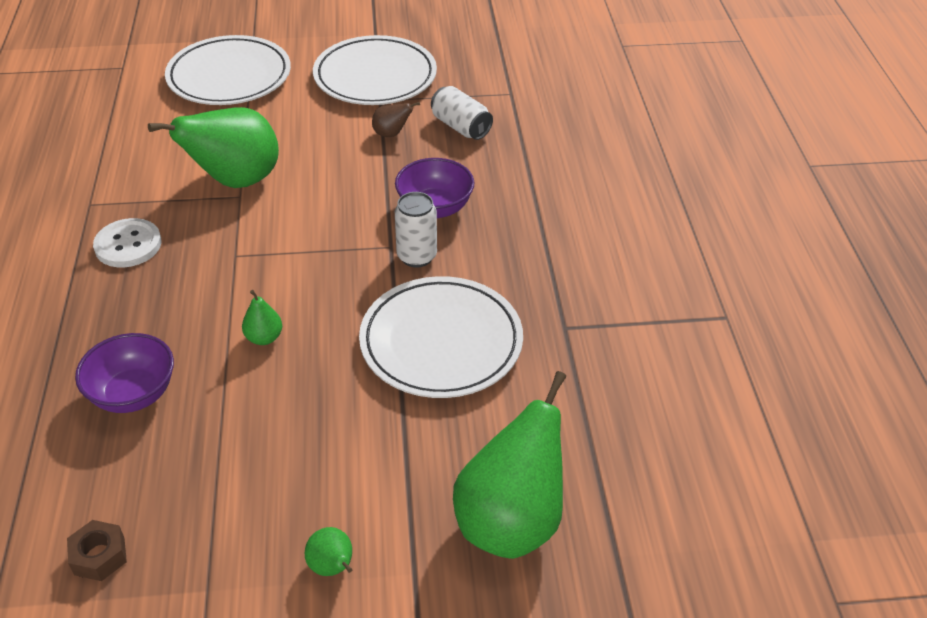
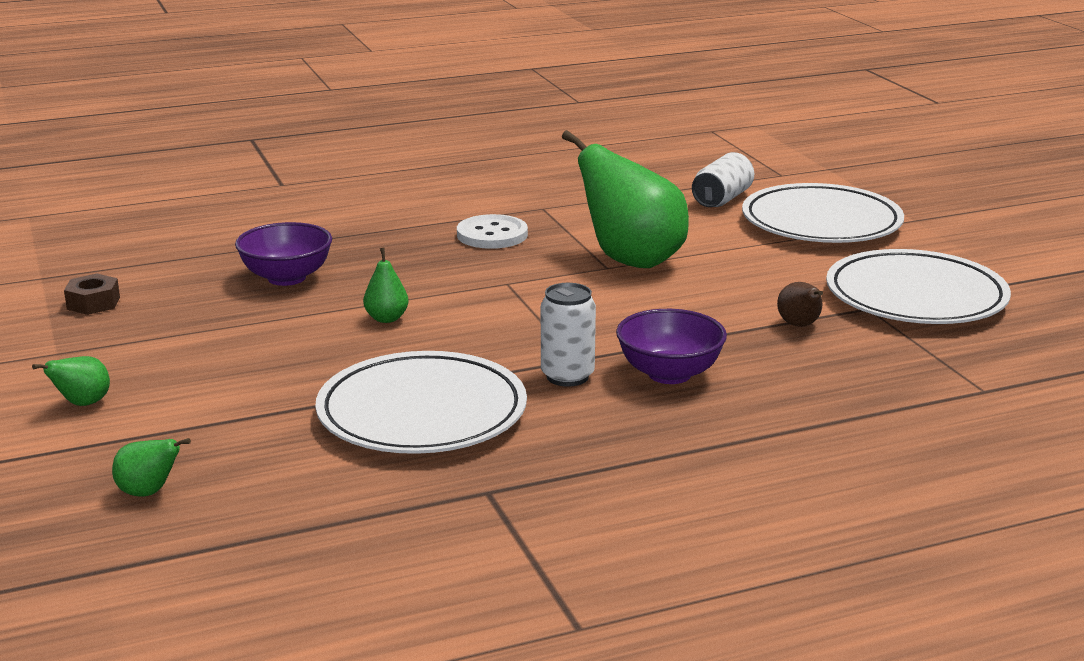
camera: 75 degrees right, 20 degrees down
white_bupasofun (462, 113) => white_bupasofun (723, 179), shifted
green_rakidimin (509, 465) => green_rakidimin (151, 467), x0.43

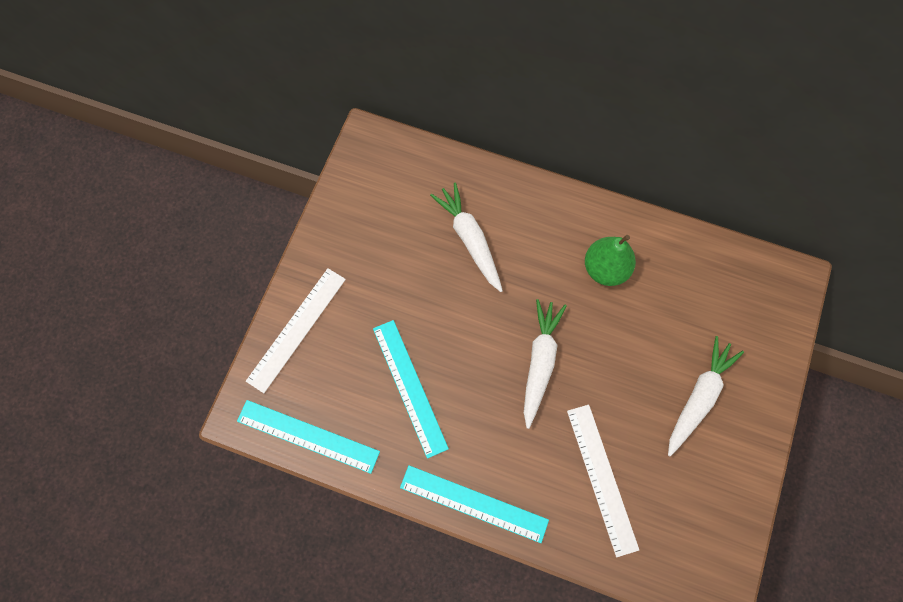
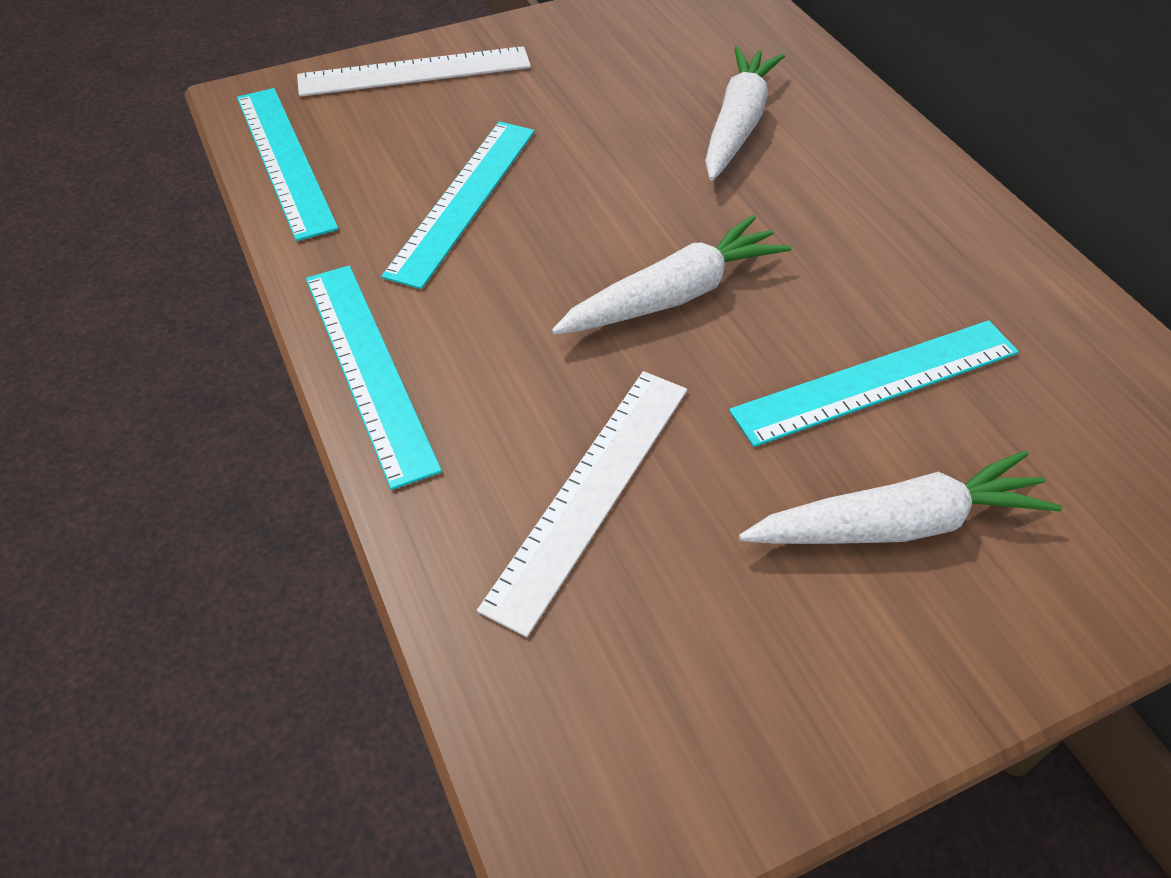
camera: 45 degrees right, 20 degrees down
green_rakidimin (610, 260) => nothing
nothing => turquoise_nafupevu (874, 383)

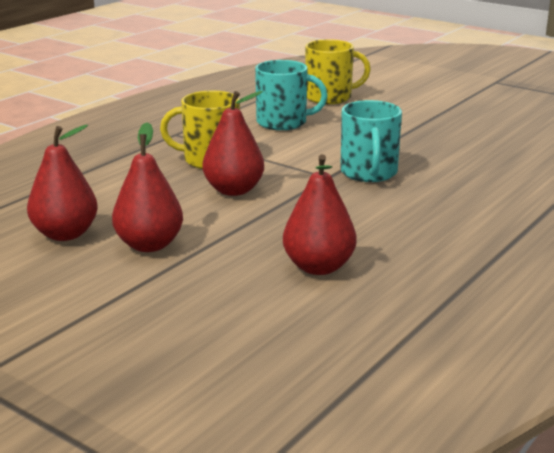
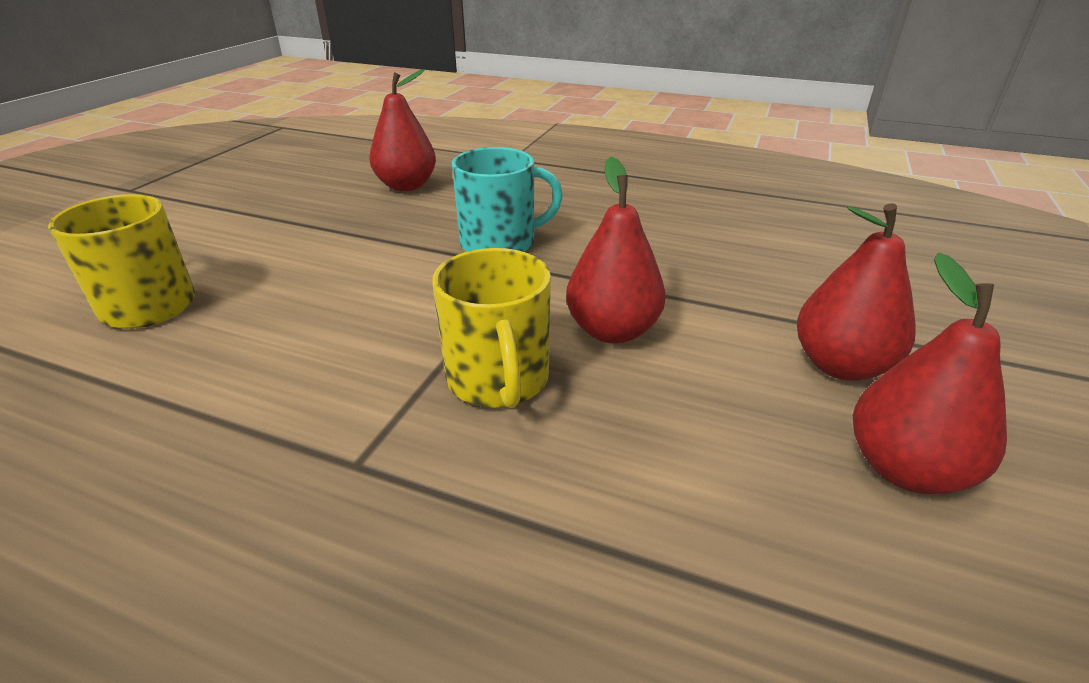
camera: 105 degrees left, 10 degrees up
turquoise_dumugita (291, 95) => nothing
red_rakidimin (319, 214) => red_rakidimin (402, 130), shifted

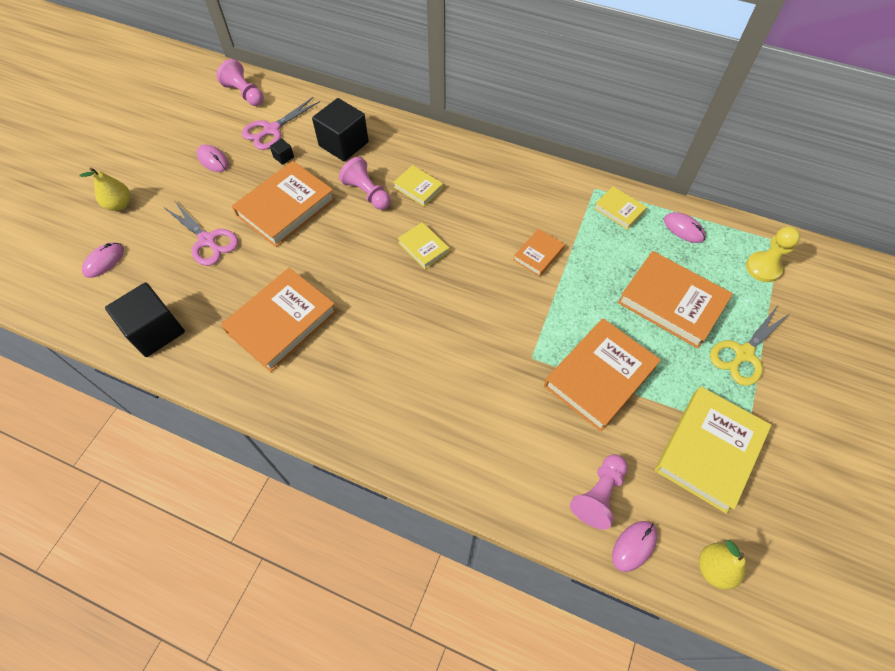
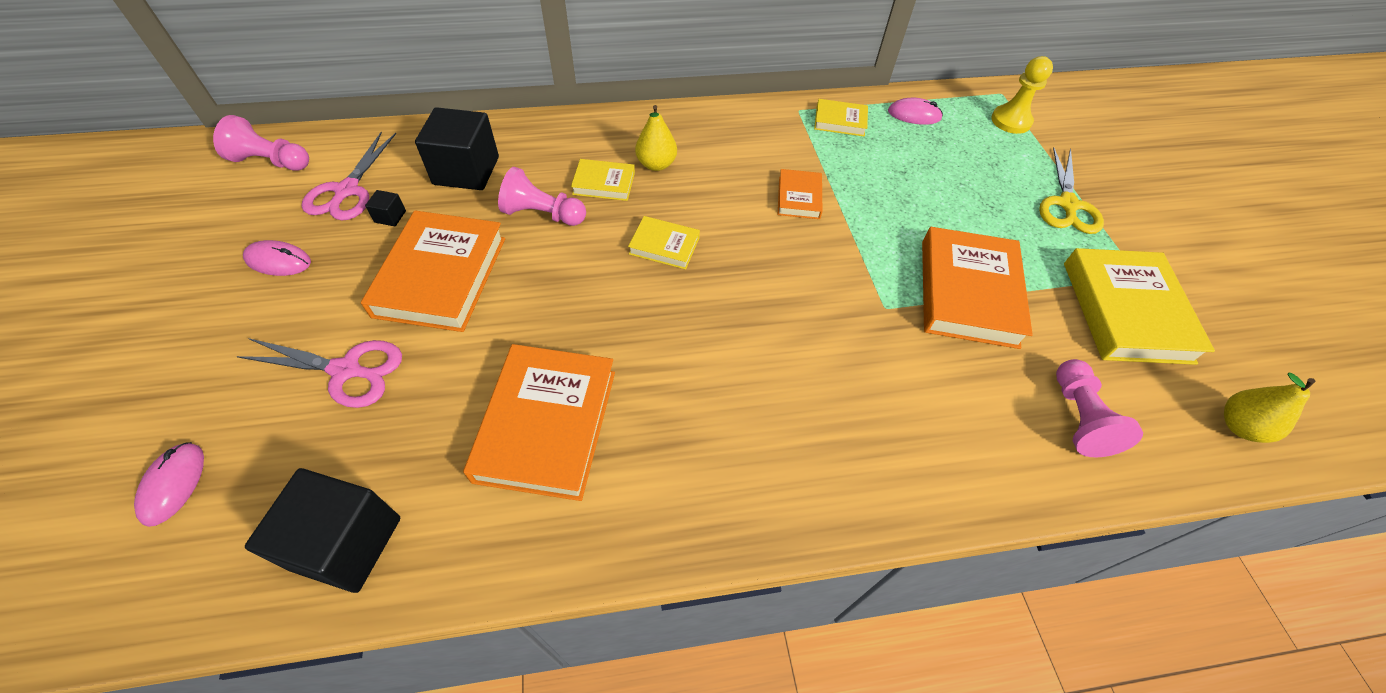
camera: 35 degrees left, 5 degrees down
yellow_rakidimin (104, 189) => yellow_rakidimin (656, 138), shifted
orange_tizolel (675, 300) => nothing
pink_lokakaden (635, 546) => nothing

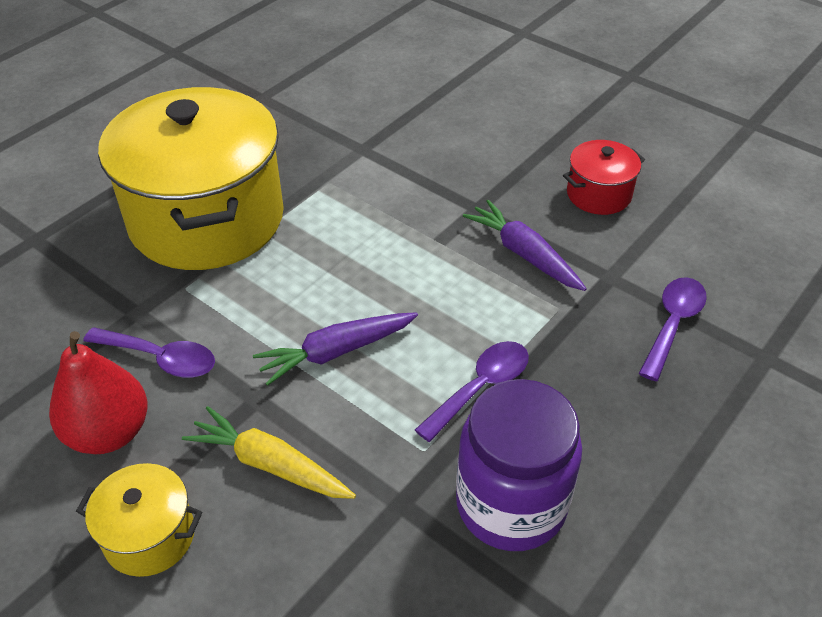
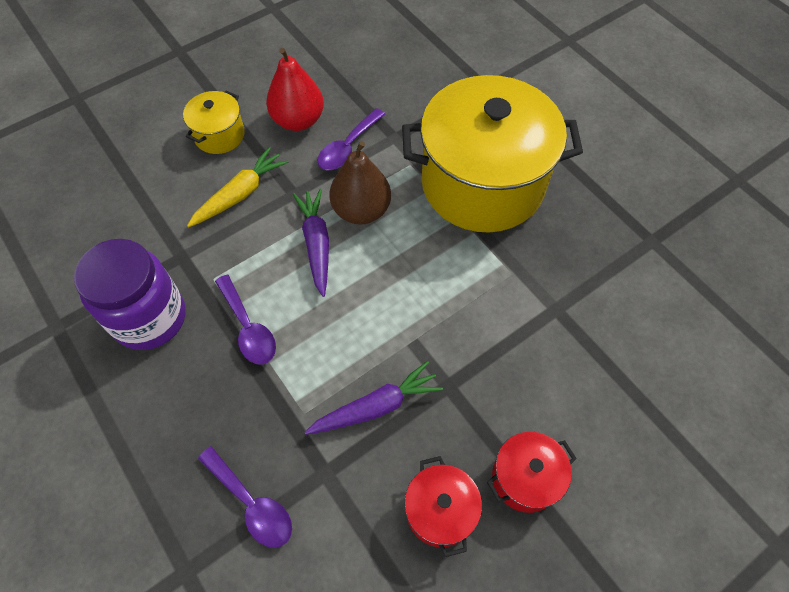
camera: 105 degrees right, 15 degrees up
nothing => brown_rakidimin (360, 183)
nothing => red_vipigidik (532, 472)

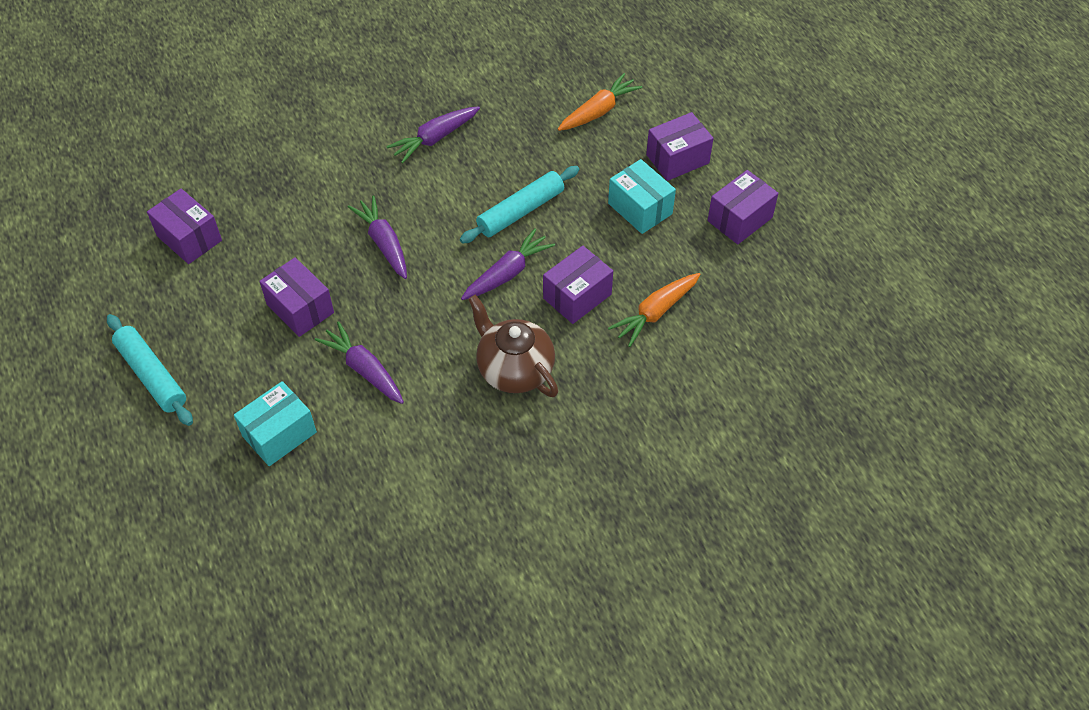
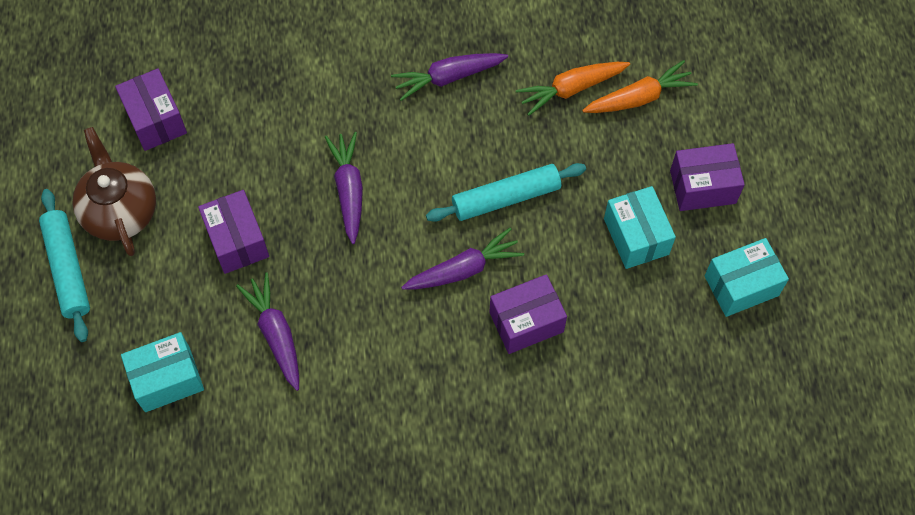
camera: 20 degrees right, 10 degrees up
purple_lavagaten (742, 207) => turquoise_lavagaten (747, 277)
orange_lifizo (654, 310) => orange_lifizo (573, 89), shifted
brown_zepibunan (513, 346) => brown_zepibunan (114, 191), shifted

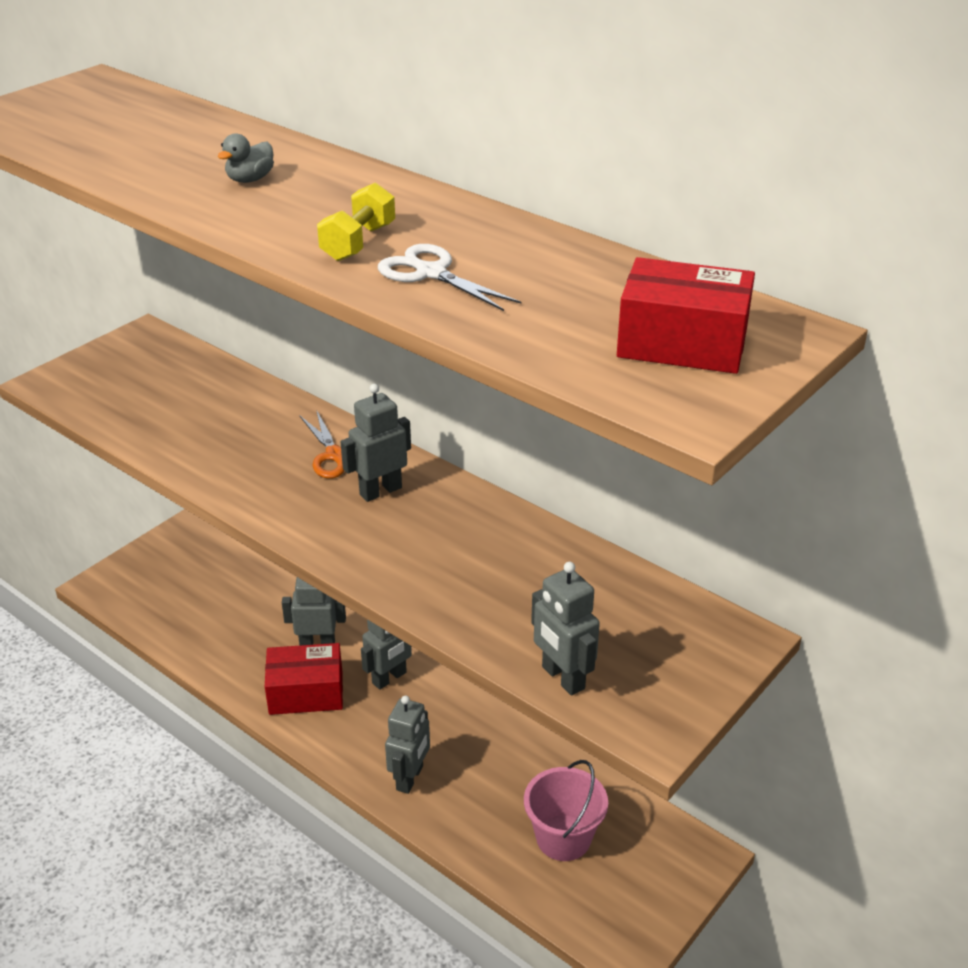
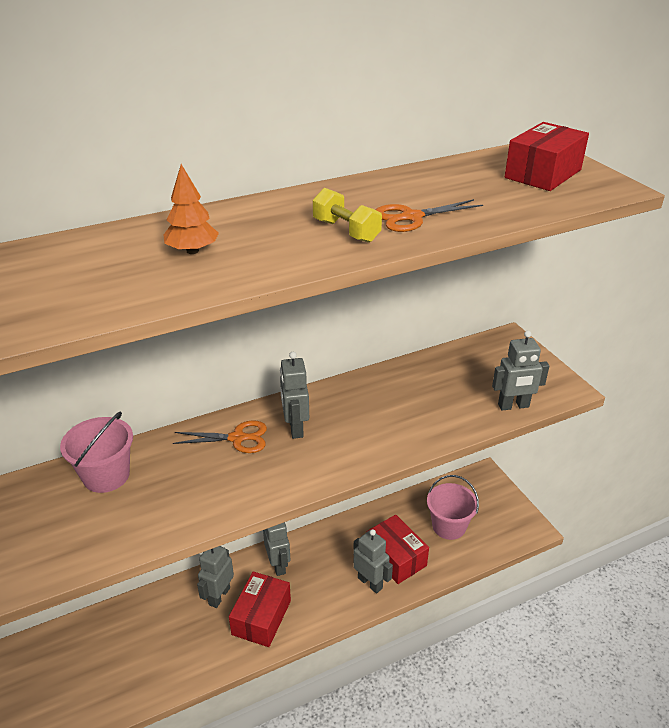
camera: 65 degrees left, 0 degrees up
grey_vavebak (245, 158) => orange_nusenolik (191, 209)
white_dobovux (450, 277) => orange_dobovux (429, 215)
nothing => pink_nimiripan (96, 452)
nothing => red_lavagaten (398, 549)

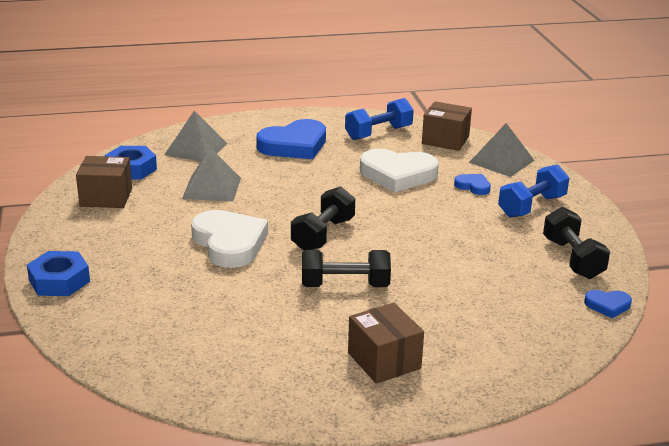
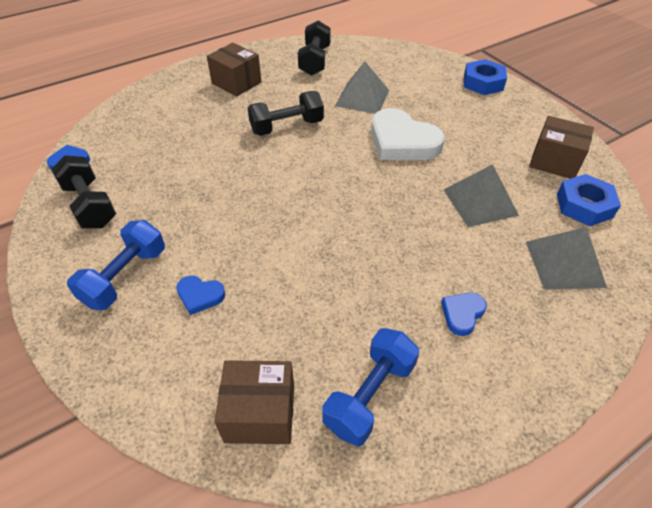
camera: 160 degrees right, 20 degrees up
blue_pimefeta (291, 139) => blue_pimefeta (464, 314), x0.47
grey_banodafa (502, 150) => grey_banodafa (362, 87), shifted
white_pimefeta (399, 170) => nothing
brown_lavagaten (104, 182) => brown_lavagaten (561, 147), 45 degrees clockwise
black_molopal (323, 219) => black_molopal (314, 48), shifted

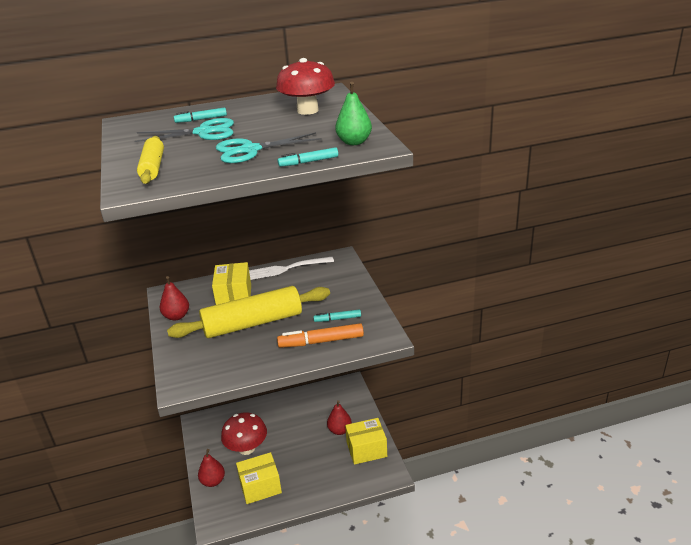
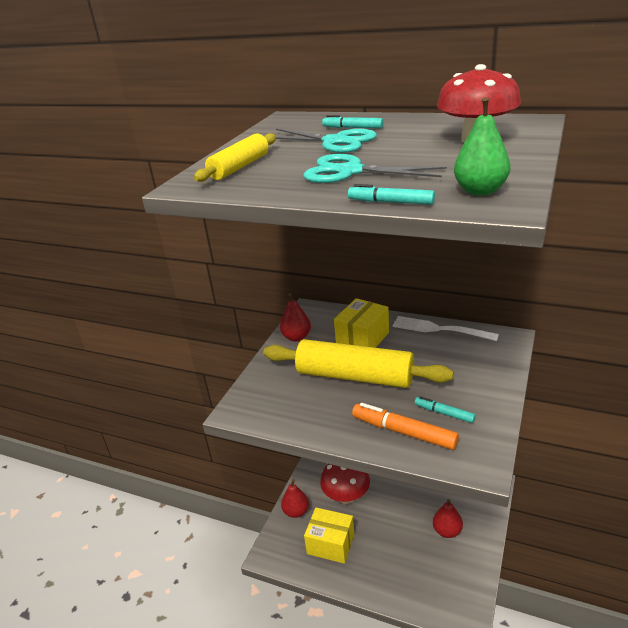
camera: 40 degrees right, 0 degrees up
yellow_lavagaten (366, 441) => nothing

